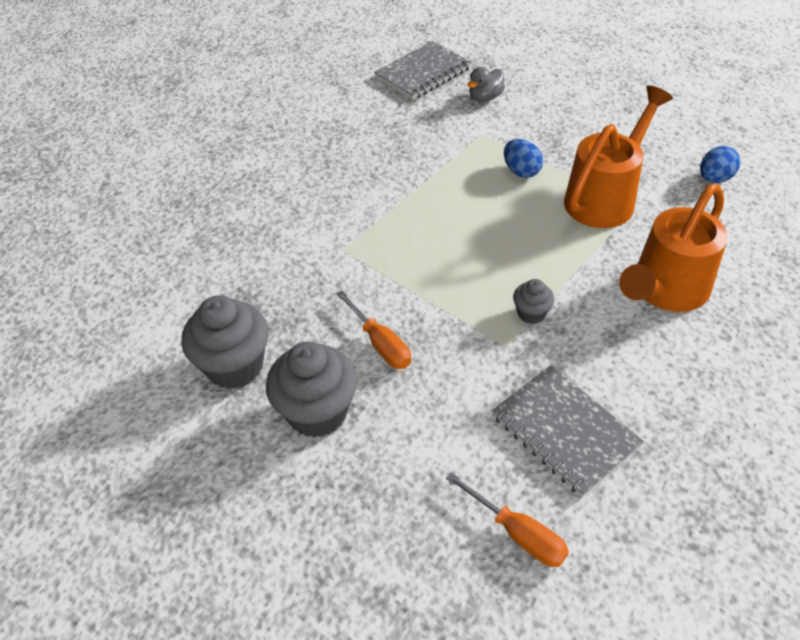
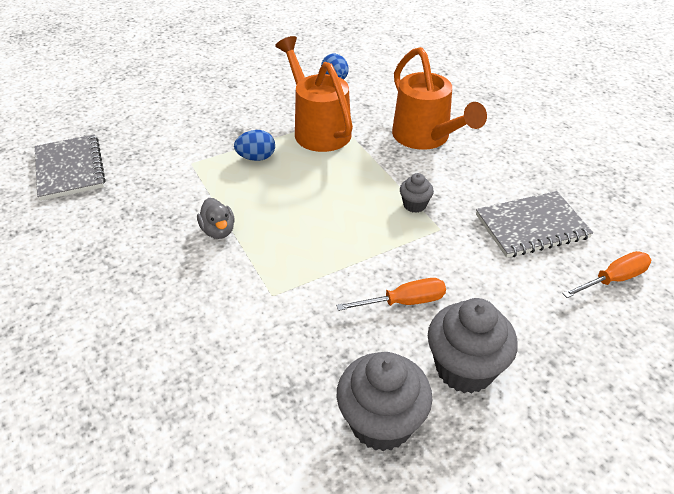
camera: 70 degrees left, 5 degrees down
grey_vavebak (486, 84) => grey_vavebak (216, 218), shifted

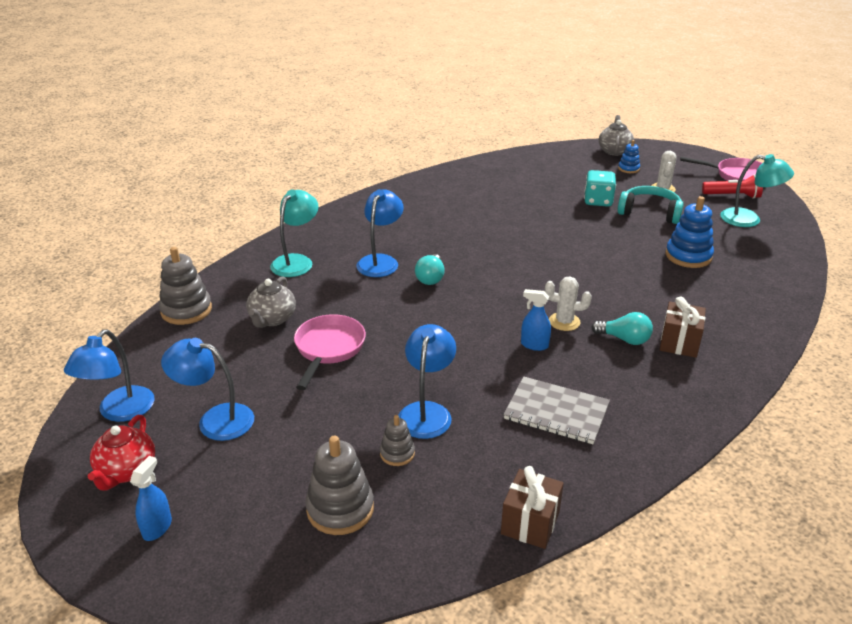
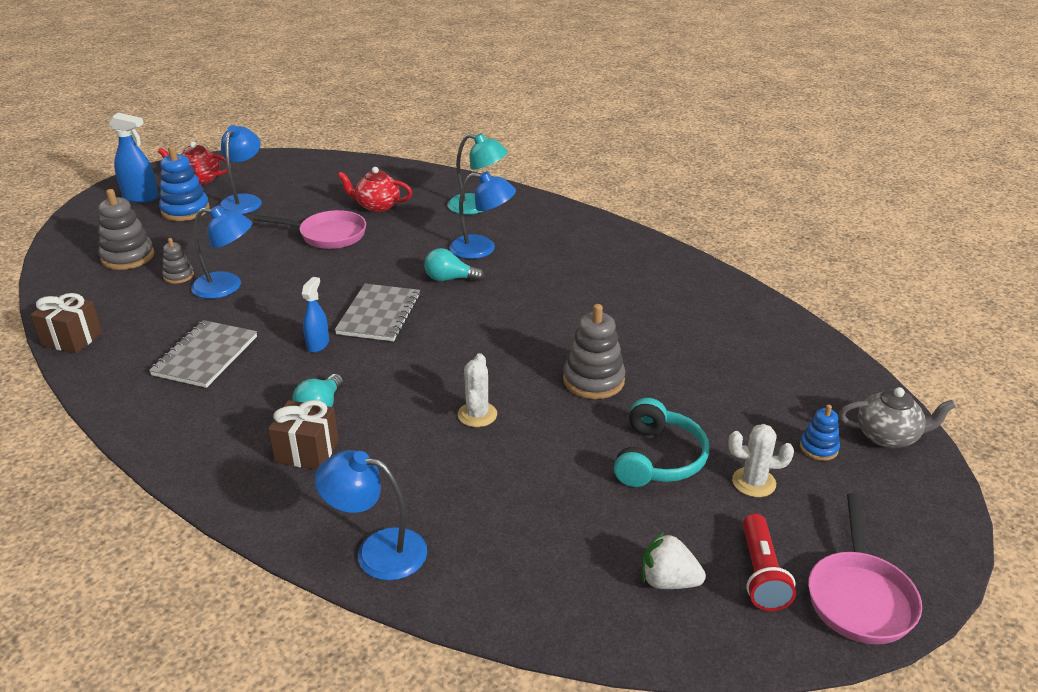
camera: 85 degrees right, 0 degrees up
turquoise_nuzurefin (757, 190) => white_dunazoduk (674, 560)
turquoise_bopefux (600, 188) => nothing
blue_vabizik (689, 232) => blue_vabizik (184, 183), shifted
grey_vabizik (185, 286) => grey_vabizik (594, 351), shifted
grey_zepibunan (271, 302) => red_zepibunan (375, 189)
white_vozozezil (568, 304) => white_vozozezil (477, 390), shifted
blue_nuzurefin (109, 375) => blue_nuzurefin (371, 515), shifted
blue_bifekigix (151, 498) => blue_bifekigix (133, 158), x1.55
nothing => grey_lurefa (378, 312)

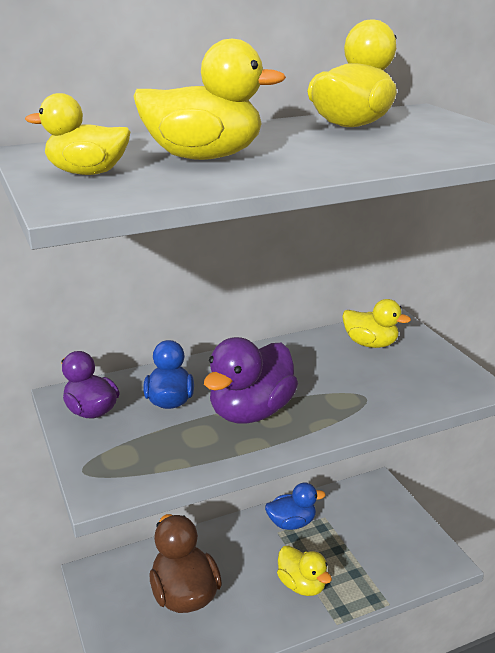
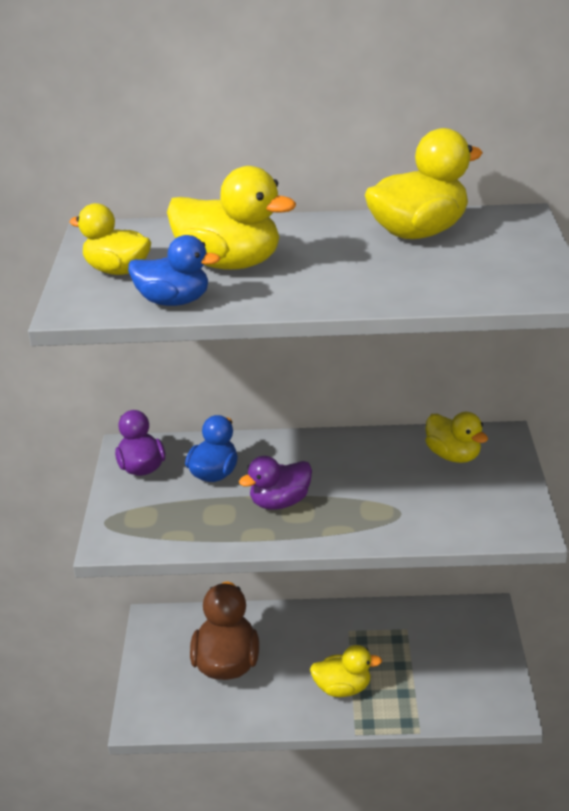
camera: 25 degrees right, 5 degrees up
purple_vavebak (251, 380) => purple_vavebak (275, 483), x0.65
blue_vavebak (295, 506) => blue_vavebak (174, 270), shifted
yellow_vavebak (304, 570) => yellow_vavebak (346, 671), 75 degrees counterclockwise

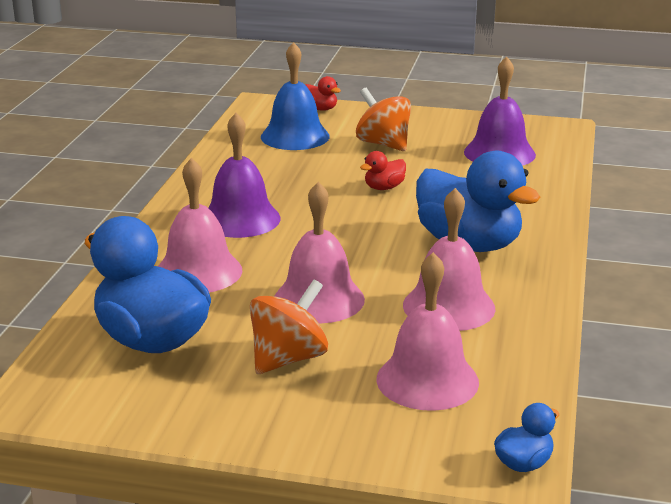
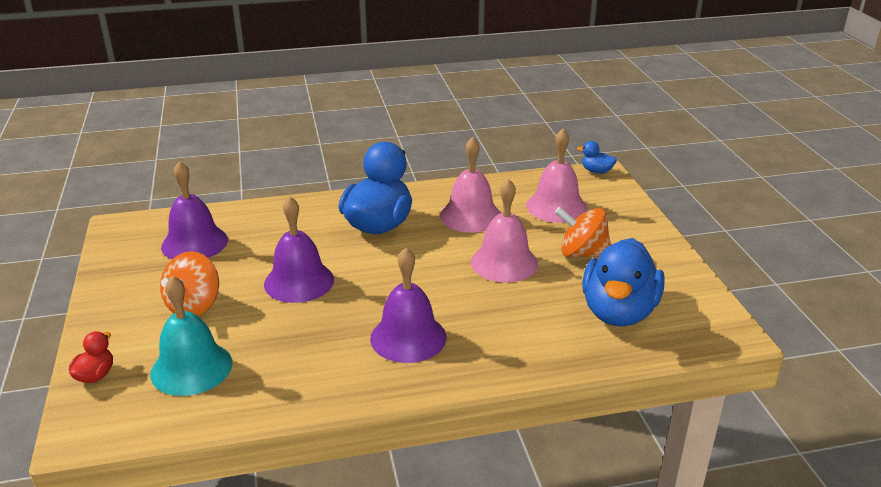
camera: 115 degrees left, 5 degrees up
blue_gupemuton (295, 96) => turquoise_gupemuton (191, 336)
red_vavebak (383, 170) => purple_gupemuton (299, 249)
pink_gupemuton (200, 225) => nothing

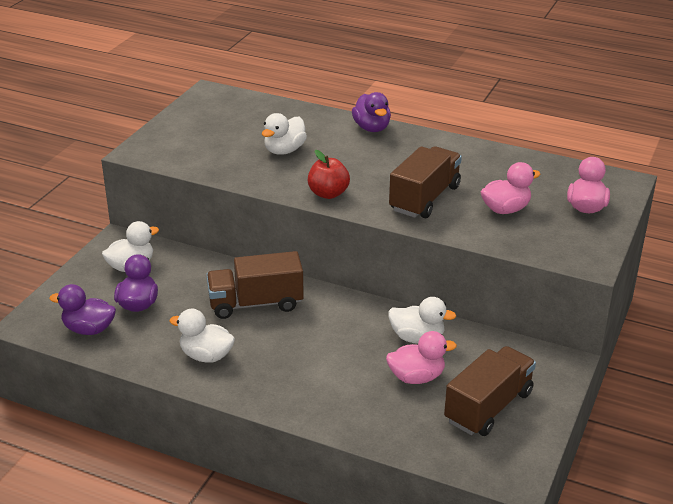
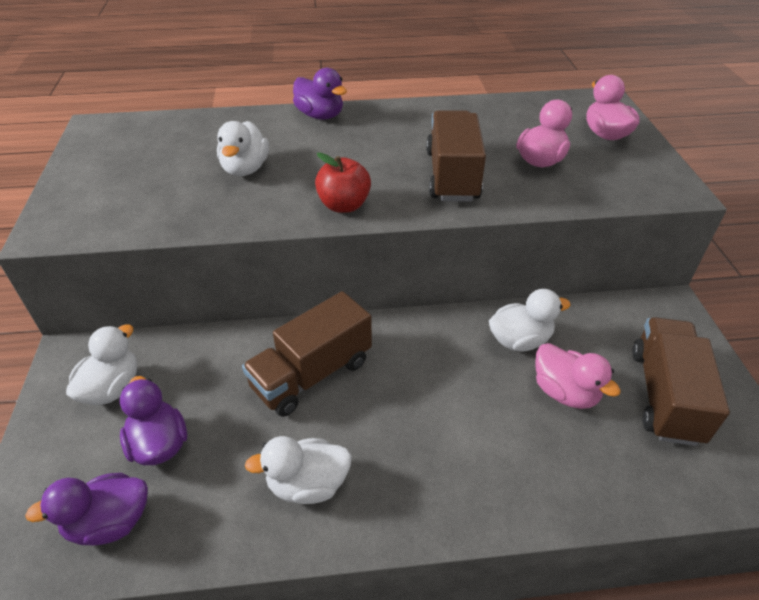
camera: 30 degrees left, 10 degrees up
pink_vavebak (421, 357) => pink_vavebak (578, 376), 90 degrees clockwise

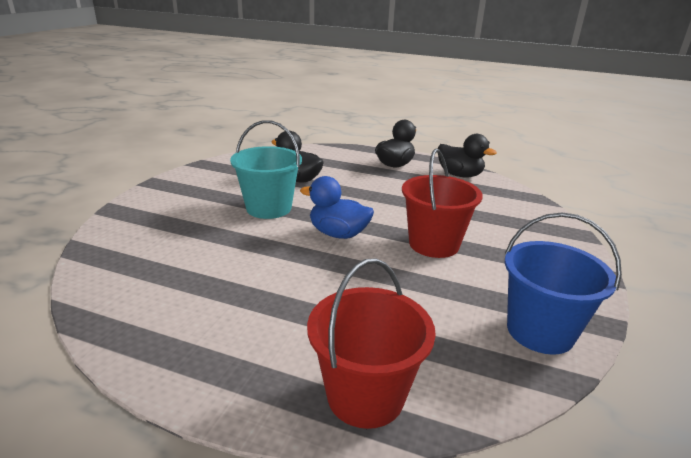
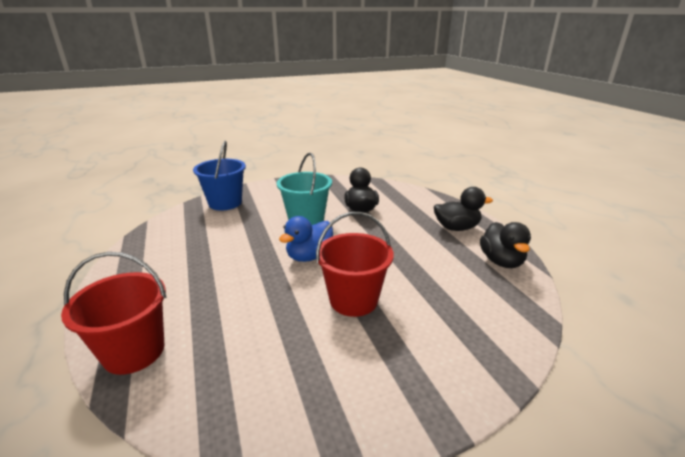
camera: 50 degrees right, 0 degrees up
blue_vavebak (337, 207) => blue_vavebak (306, 239), 120 degrees counterclockwise
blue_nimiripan (563, 284) => blue_nimiripan (219, 175), shifted

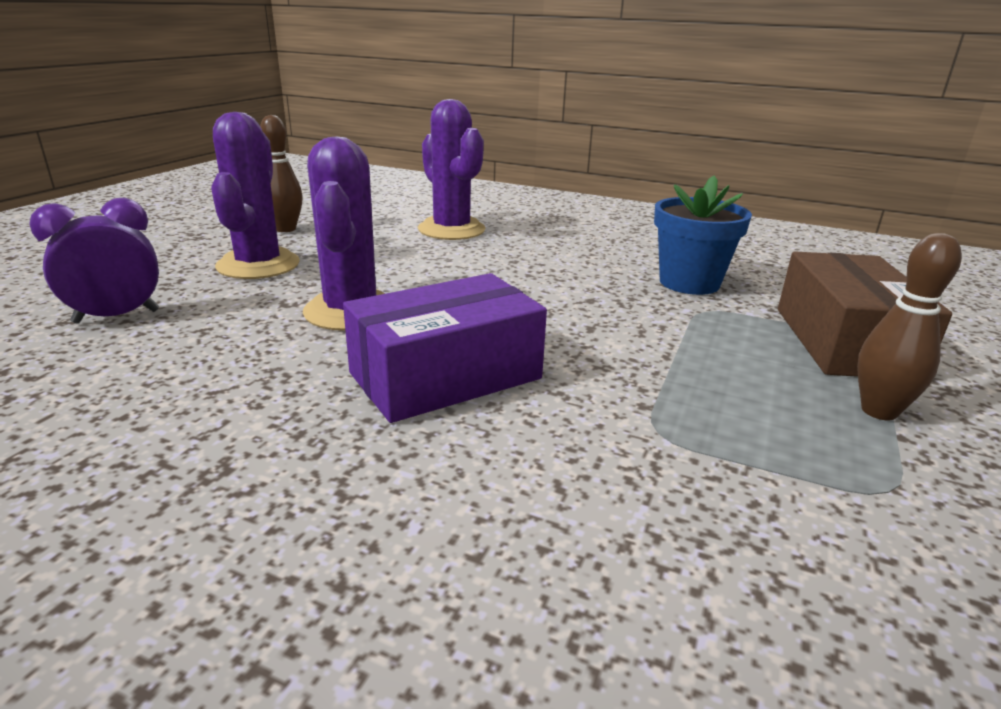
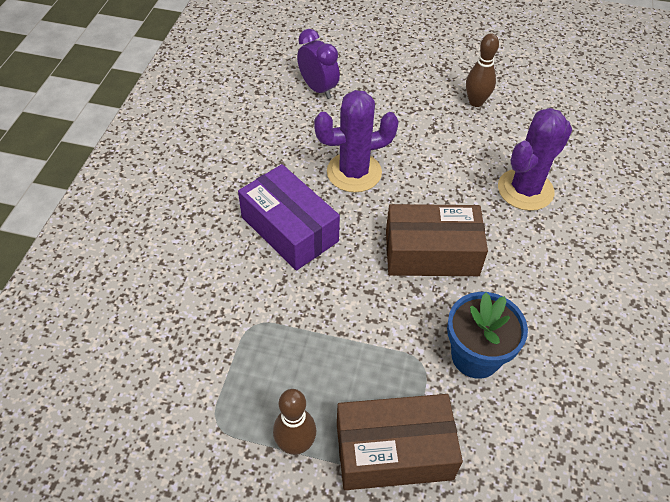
camera: 80 degrees right, 25 degrees up
purple_vozozezil (255, 195) => nothing
nothing => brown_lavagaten (437, 240)

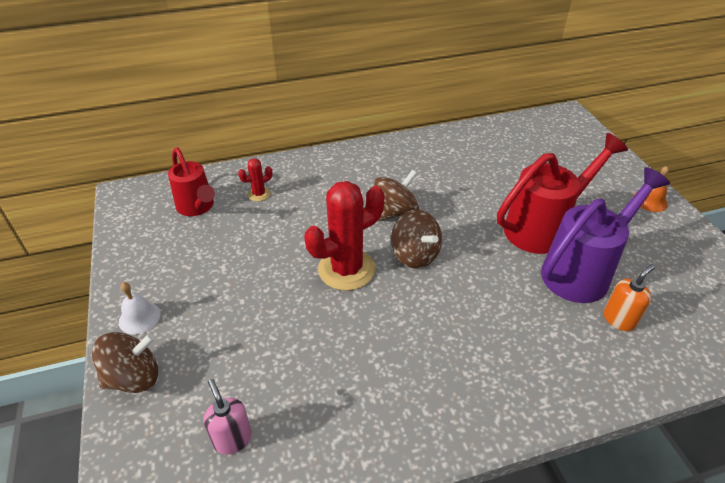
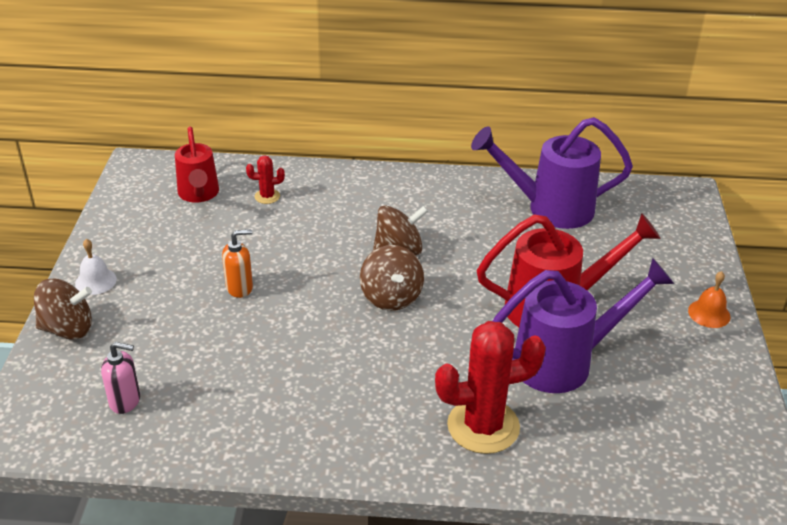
camera: 20 degrees right, 5 degrees down
red_vozozezil (344, 236) => red_vozozezil (490, 387), shifted
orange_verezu (629, 297) => orange_verezu (237, 263), shifted
pink_verezu (227, 417) => pink_verezu (120, 378), 105 degrees clockwise
nothing => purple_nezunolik (552, 173)

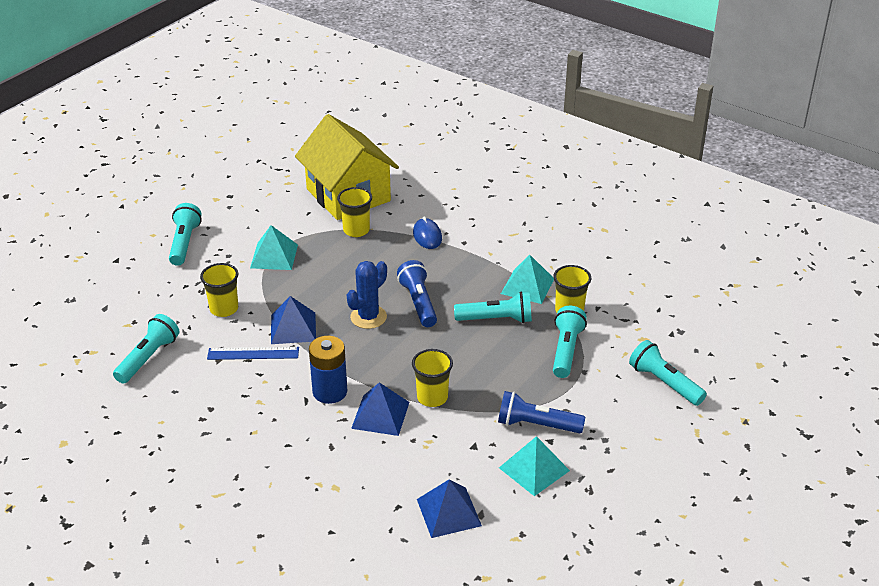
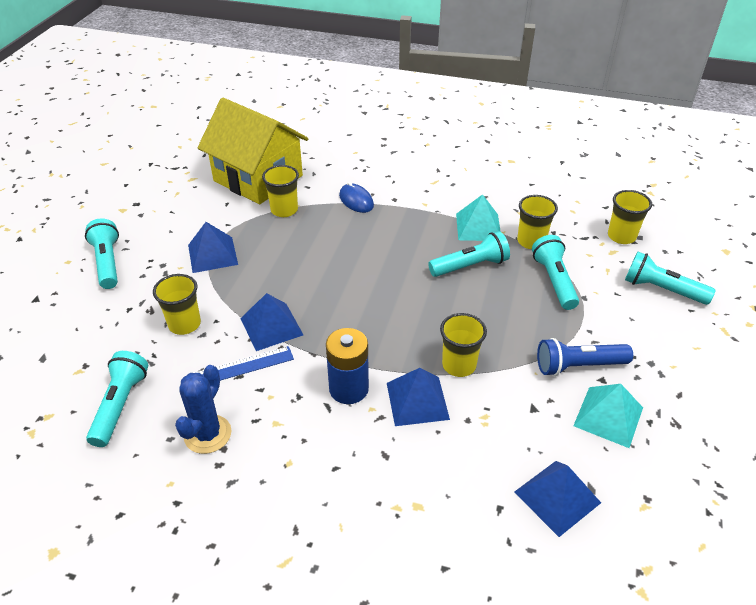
camera: 20 degrees left, 5 degrees up
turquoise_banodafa (274, 247) => blue_banodafa (213, 247)
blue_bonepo (417, 293) => nothing
blue_vozozezil (367, 295) => blue_vozozezil (203, 409), shifted
nothing => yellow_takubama (630, 217)

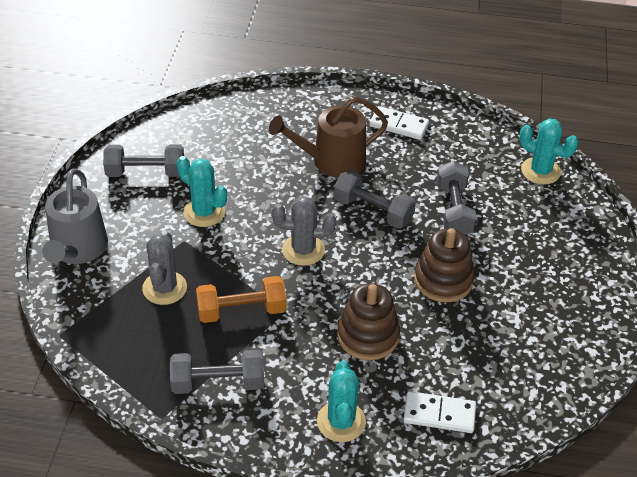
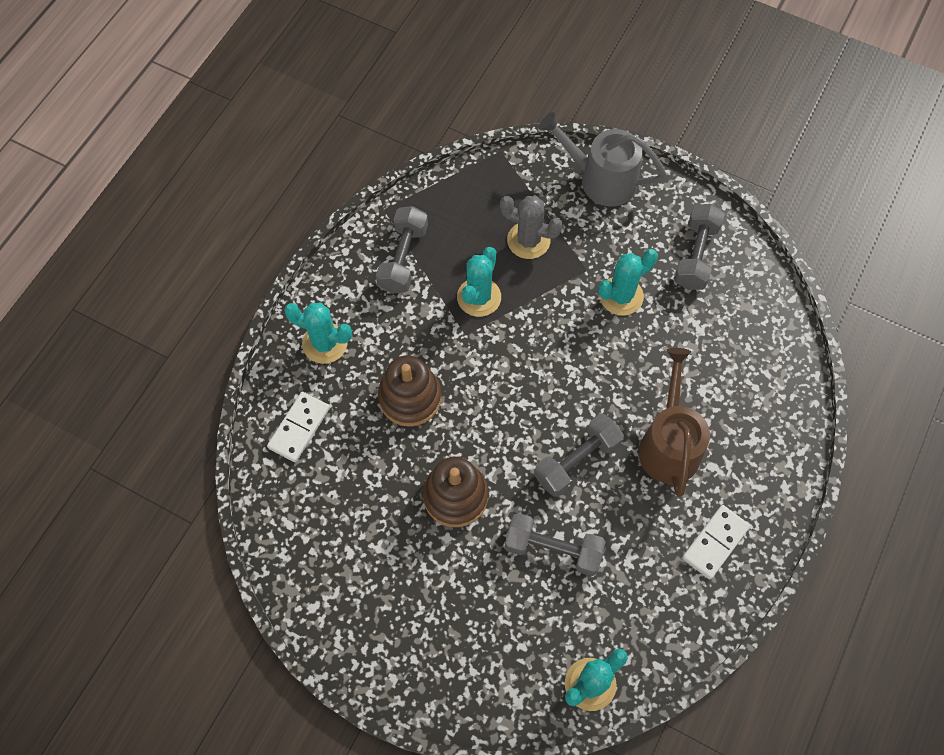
camera: 110 degrees right, 20 degrees up
grey_vozozezil (304, 231) => nothing
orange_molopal (241, 299) => turquoise_vozozezil (479, 282)

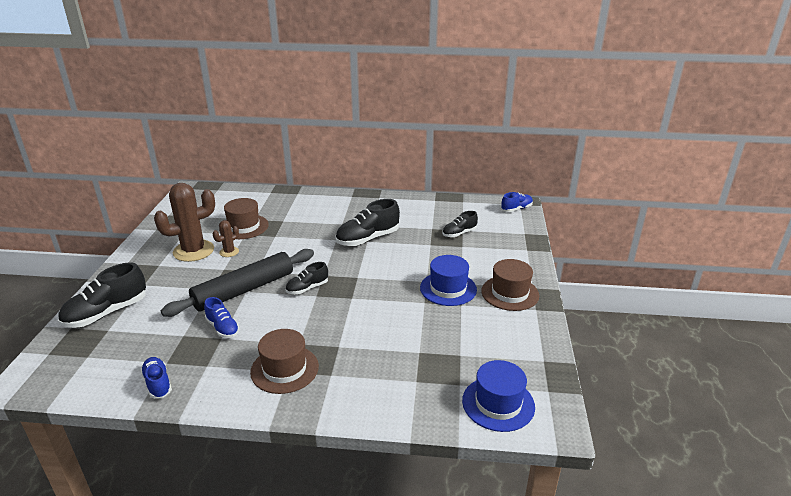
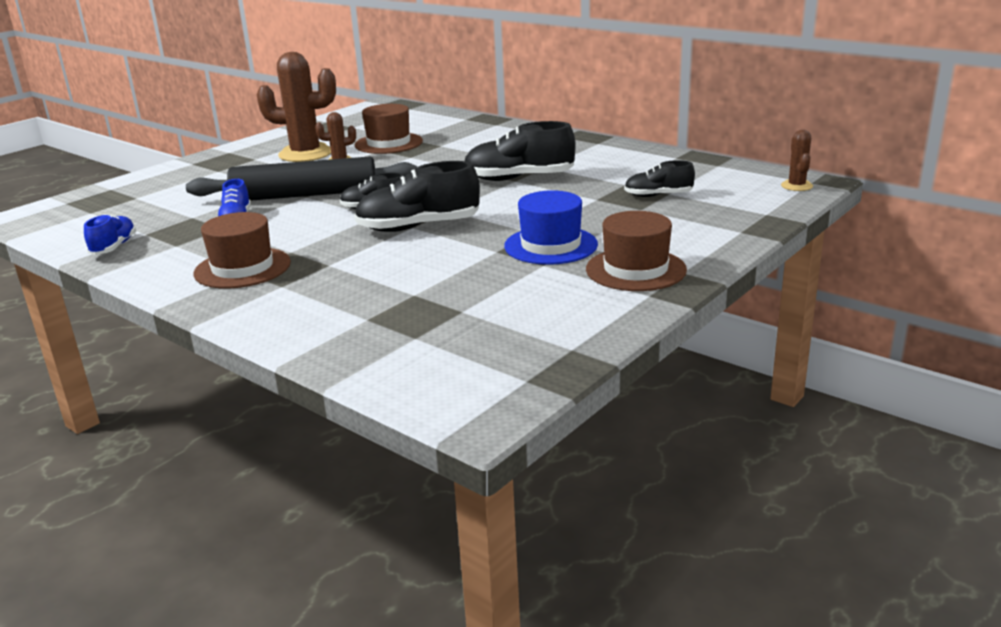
camera: 35 degrees right, 5 degrees down
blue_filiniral (517, 202) => brown_vozozezil (797, 160)
black_filiniral (102, 295) => black_filiniral (417, 196), shifted
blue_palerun (498, 396) => nothing

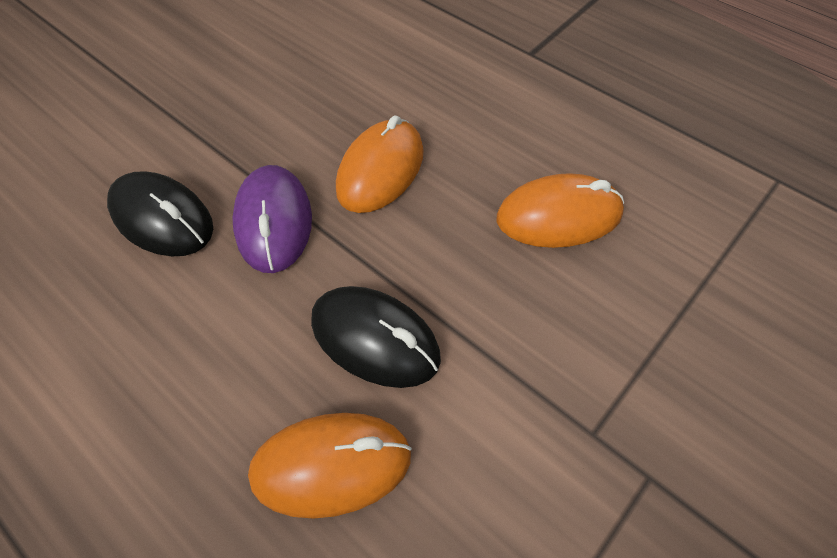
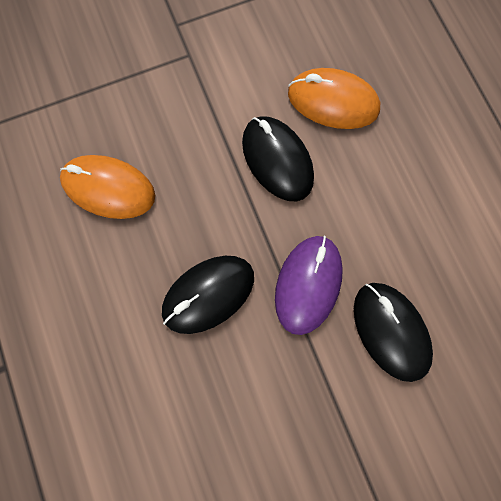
camera: 155 degrees left, 20 degrees up
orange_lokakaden (380, 164) => black_lokakaden (208, 295)

